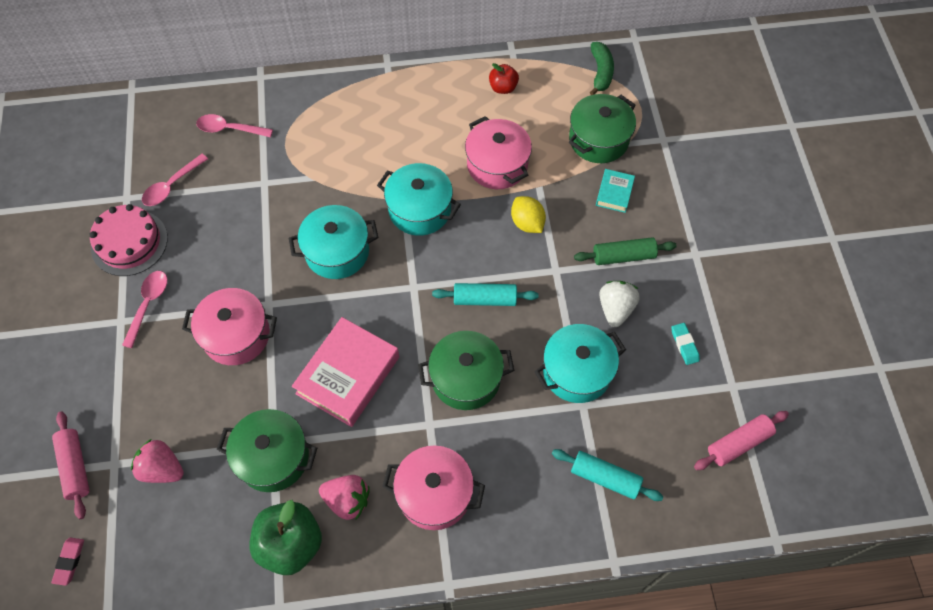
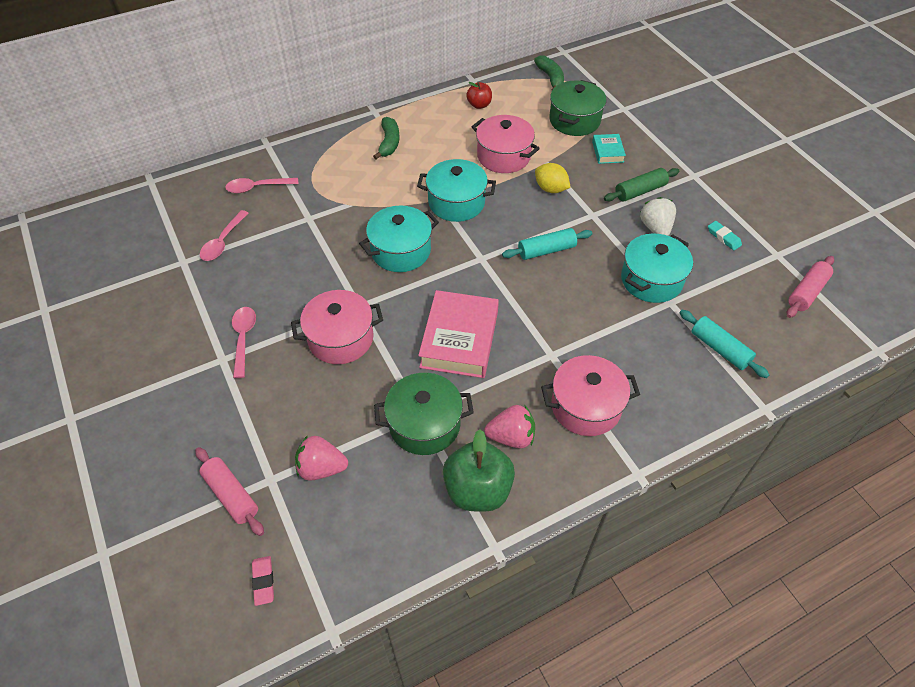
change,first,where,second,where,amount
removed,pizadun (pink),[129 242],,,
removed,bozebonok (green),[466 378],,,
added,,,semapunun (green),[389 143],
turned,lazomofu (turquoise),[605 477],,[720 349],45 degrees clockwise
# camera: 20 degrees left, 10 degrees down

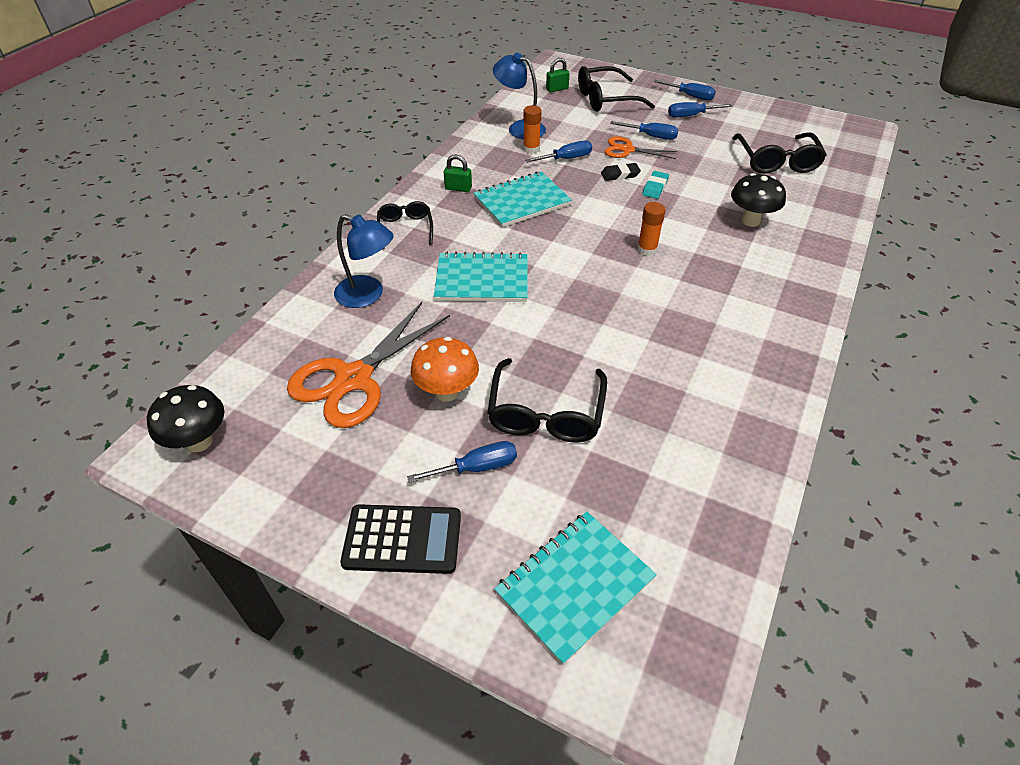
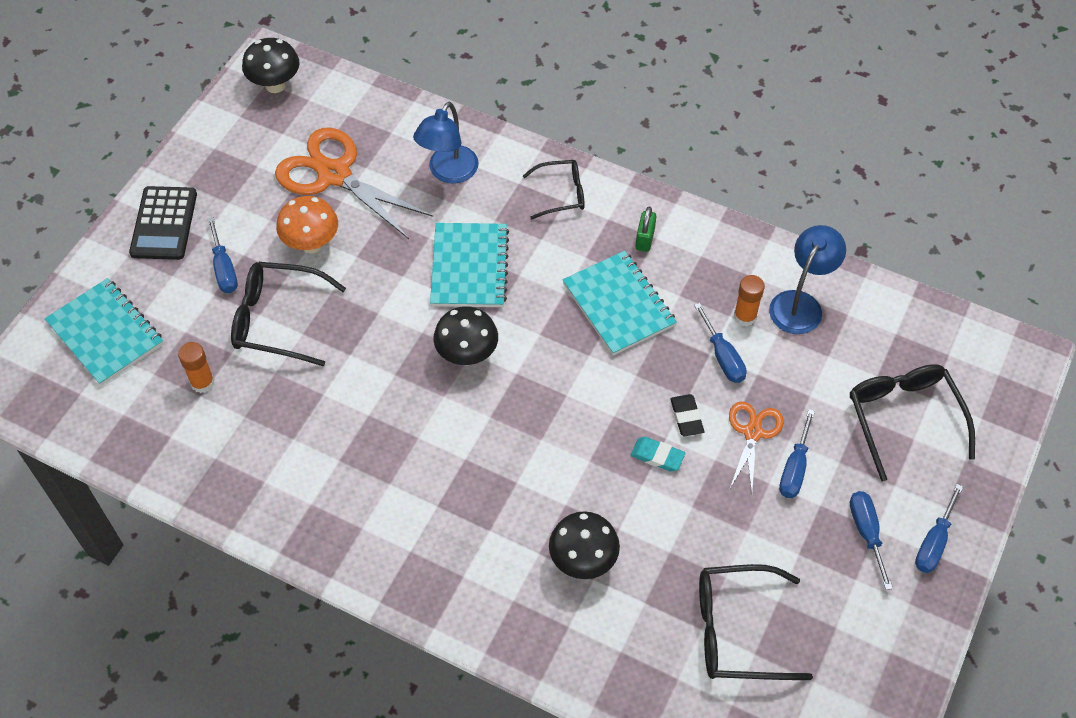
change,first,where,second,where,amount
removed,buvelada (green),[557 89],,,
added,,,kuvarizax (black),[467 355],
moved,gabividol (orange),[647 249],,[202 383],
# camera: 90 degrees right, 10 degrees up

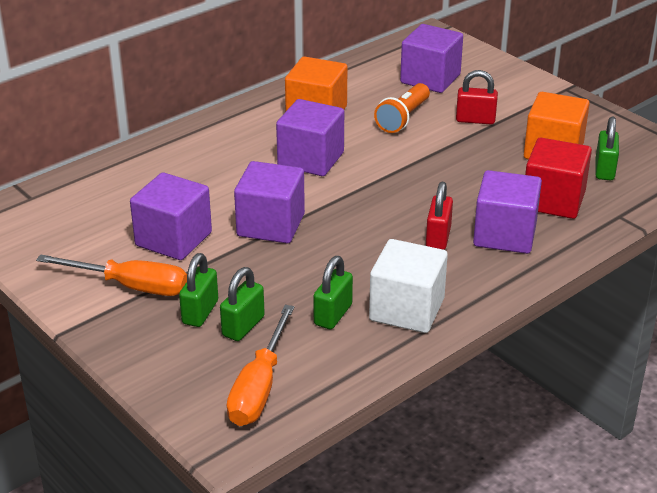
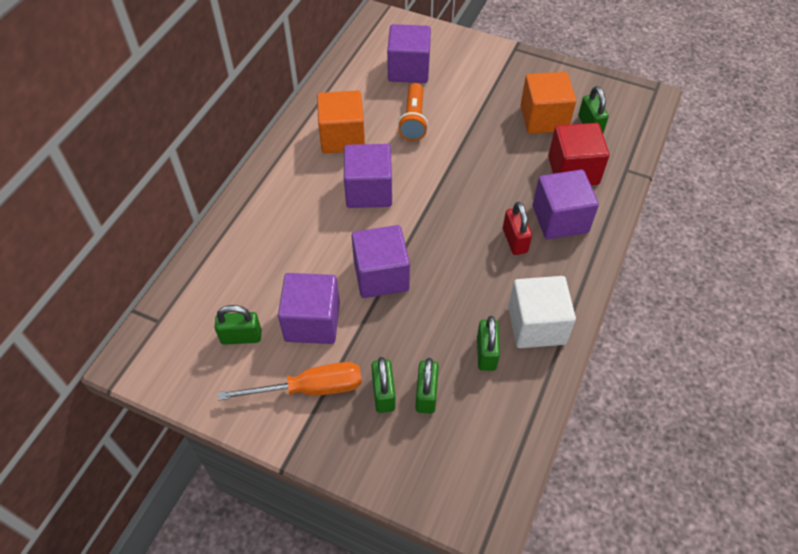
change,first,where,second,where,amount
removed,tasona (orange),[259 387],,,
removed,buvelada (red),[475 120],,,
added,,,buvelada (green),[241 337],
# camera: 25 degrees left, 20 degrees up

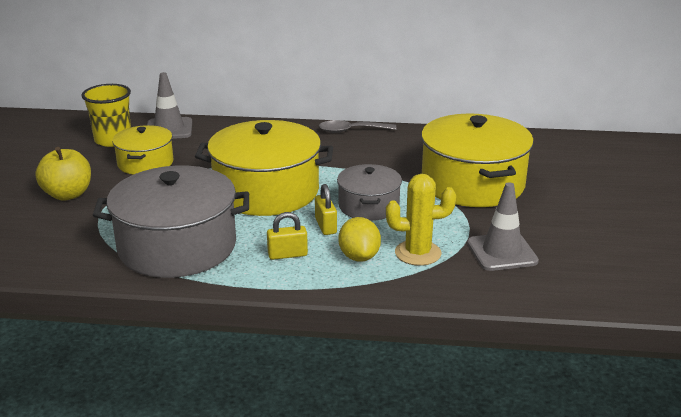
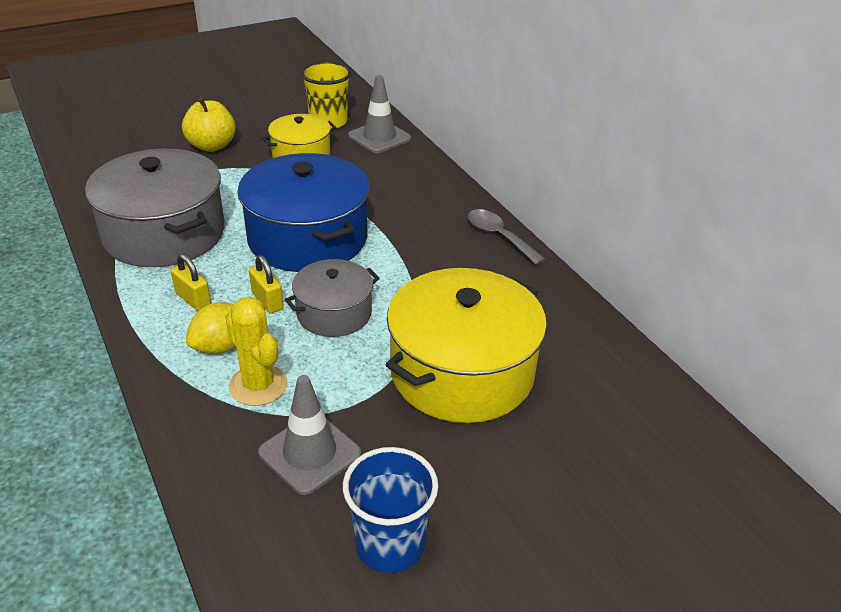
change,first,where,second,where,amount
added,,,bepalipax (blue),[390 544],
recoloured,bozebonok (yellow),[266 191],bozebonok (blue),[307 238],
turned,buvelada (yellow),[325 226],,[267 301],75 degrees counterclockwise
# camera: 55 degrees right, 10 degrees up

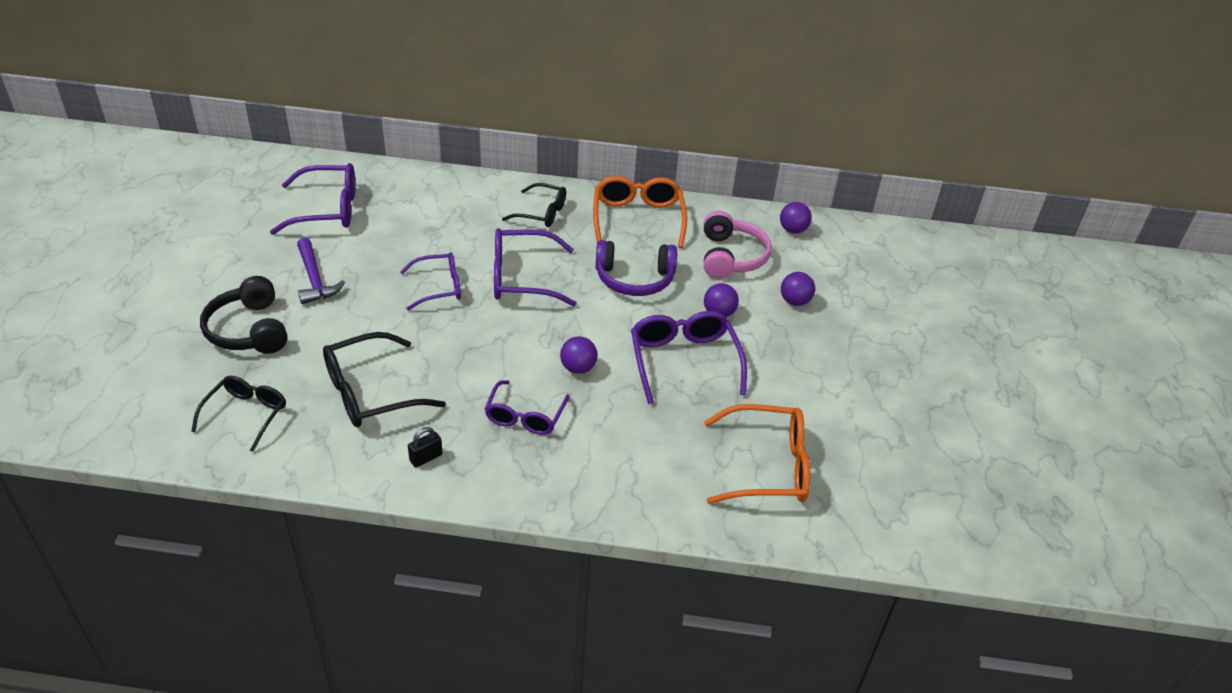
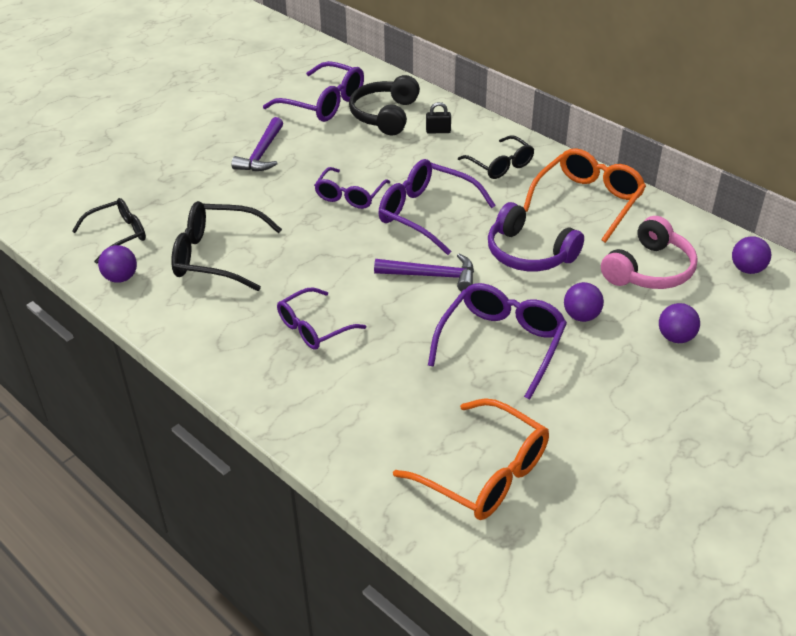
change,first,where,second,where,amount
added,,,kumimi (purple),[431 276],
moved,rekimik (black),[249 330],,[385 115],
moved,buvelada (black),[426 458],,[438 131],
moved,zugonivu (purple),[578 368],,[121 278],
turned,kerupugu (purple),[439 287],,[350 196],90 degrees clockwise
# camera: 40 degrees right, 0 degrees up

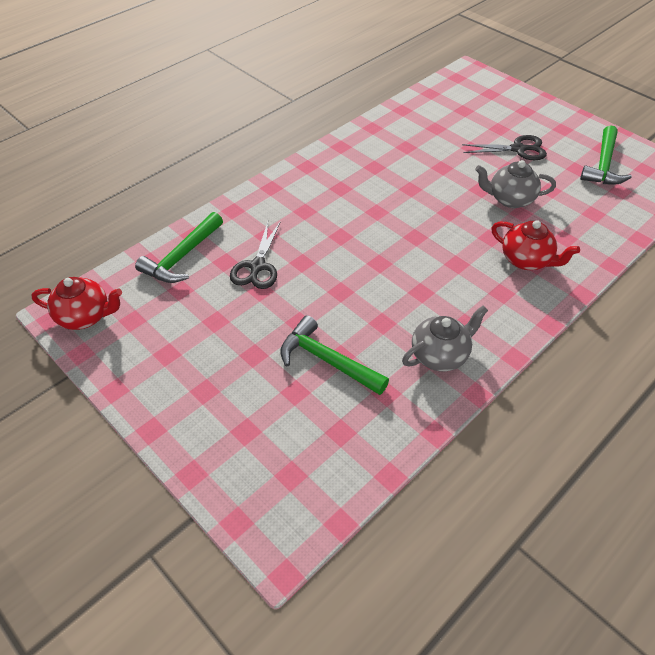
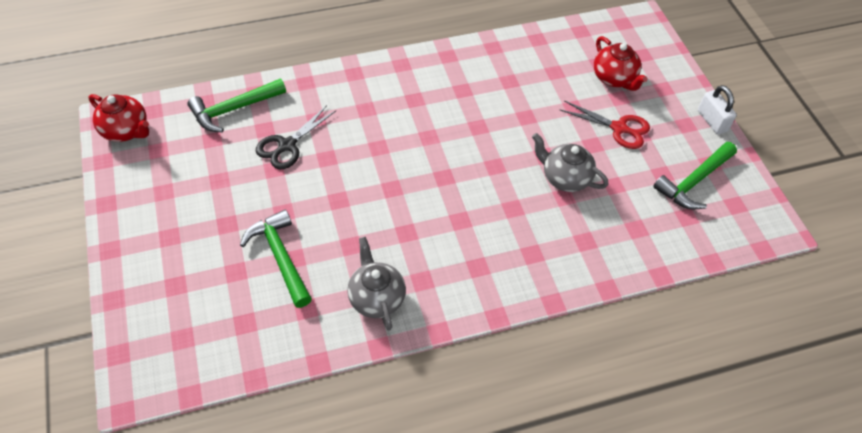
change,first,where,second,where,amount
added,,,buvelada (white),[712 121],
moved,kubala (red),[526 260],,[614 78],
recoloured,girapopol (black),[518 149],girapopol (red),[619 128],
turned,kubala (grey),[440 355],,[376 298],105 degrees counterclockwise
# camera: 25 degrees right, 5 degrees up

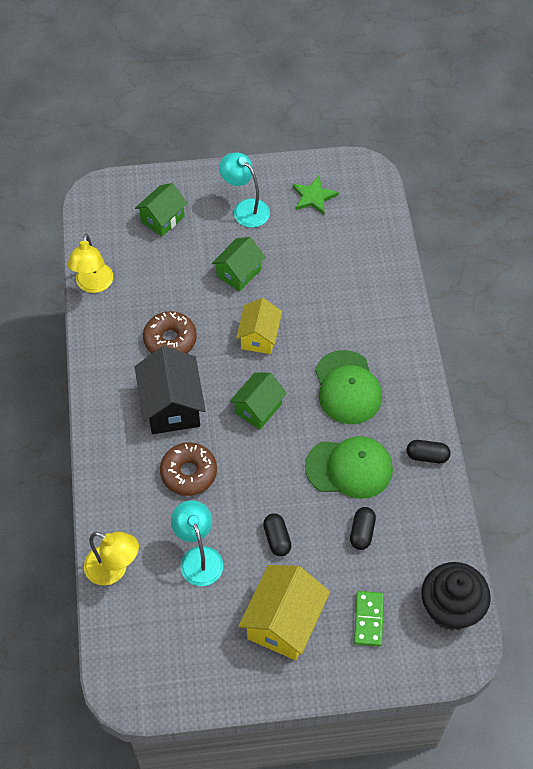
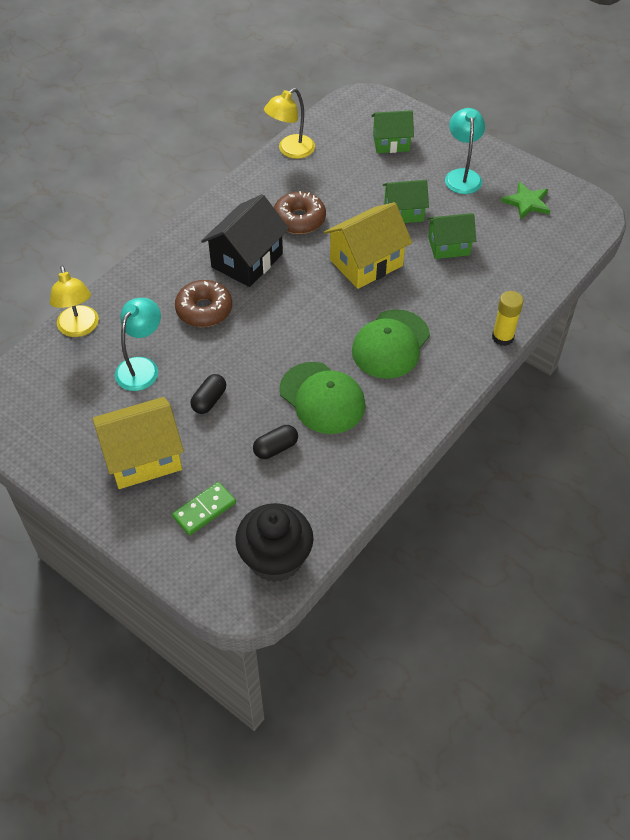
change,first,where,second,where,amount
removed,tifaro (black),[427 456],,,
added,,,gabividol (yellow),[502 337],
moved,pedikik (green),[258 408],,[449 246],
resized,pedikik (yellow),[259 337],,[366 263],x1.53
# camera: 45 degrees right, 5 degrees down

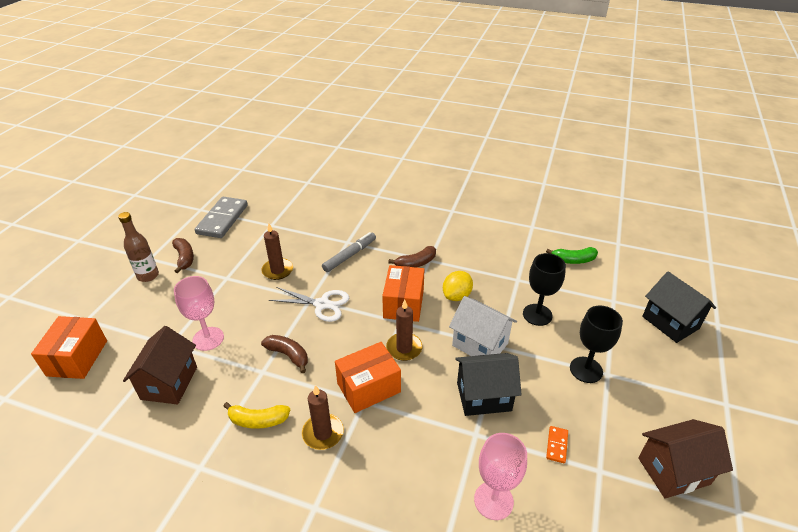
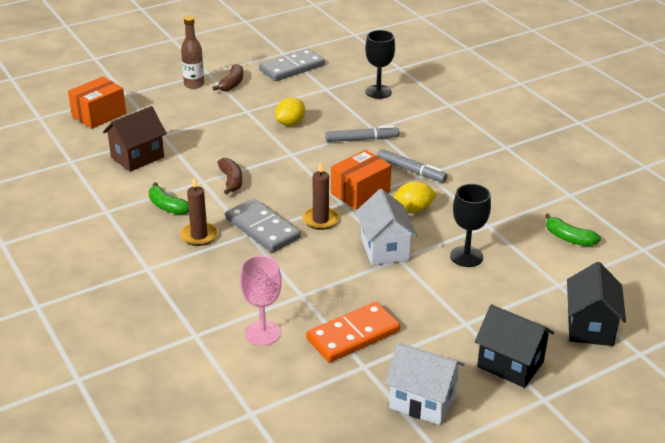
change,first,where,second,where,amount
removed,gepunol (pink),[208 339],,,
removed,girapopol (white),[322 304],,,
moved,pedikik (black),[483 396],,[510 364],
moved,gepunol (black),[586 370],,[378 92],
replaced,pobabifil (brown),[277 270],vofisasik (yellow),[290 123],
replaced,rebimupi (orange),[368 387],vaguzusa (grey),[262 228],
replaced,semapunun (brown),[416 263],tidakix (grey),[411 170],
recoloured,semapunun (yellow),[258 420],semapunun (green),[167 206],
recoloured,pedikik (brown),[673 471],pedikik (white),[422 401],
resized,vaguzusa (orange),[556 445],,[353 335],x2.36
# camera: 40 degrees right, 5 degrees down

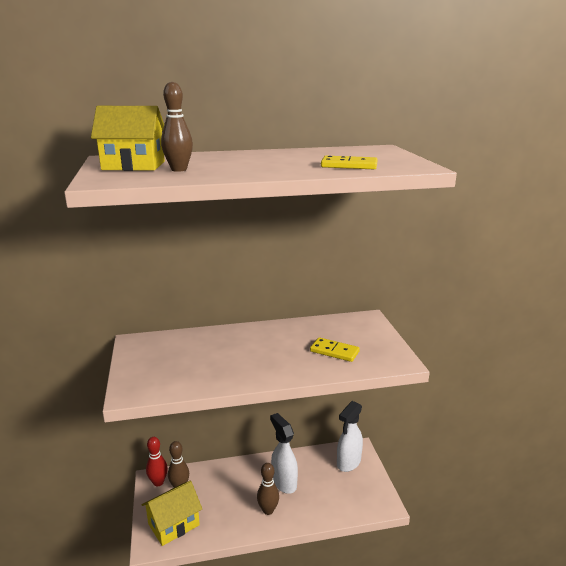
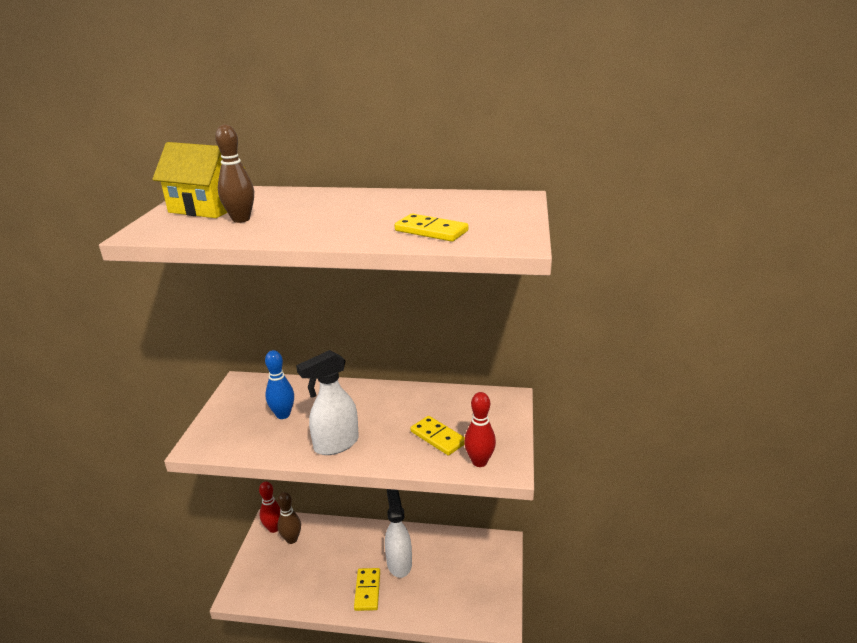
change,first,where,second,where,amount
removed,pedikik (yellow),[173 524],,,
added,,,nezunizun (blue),[283 415],
added,,,nezunizun (red),[479 462],
moved,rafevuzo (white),[348 463],,[335 444],
replaced,nezunizun (brown),[268 510],vaguzusa (yellow),[367 590],
# camera: 20 degrees right, 5 degrees up

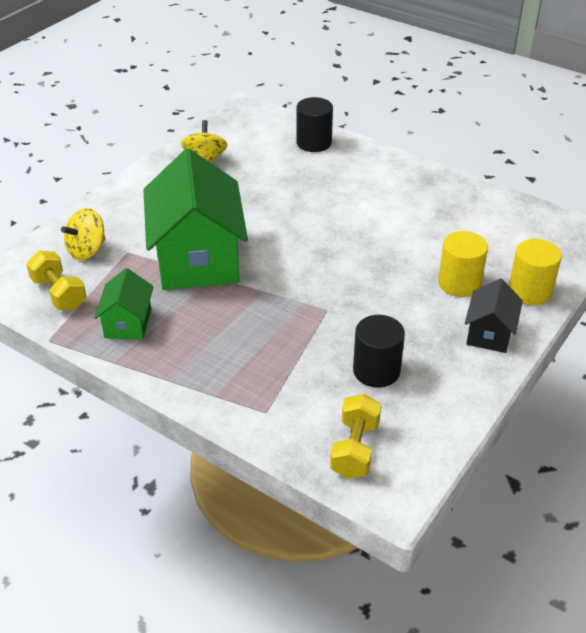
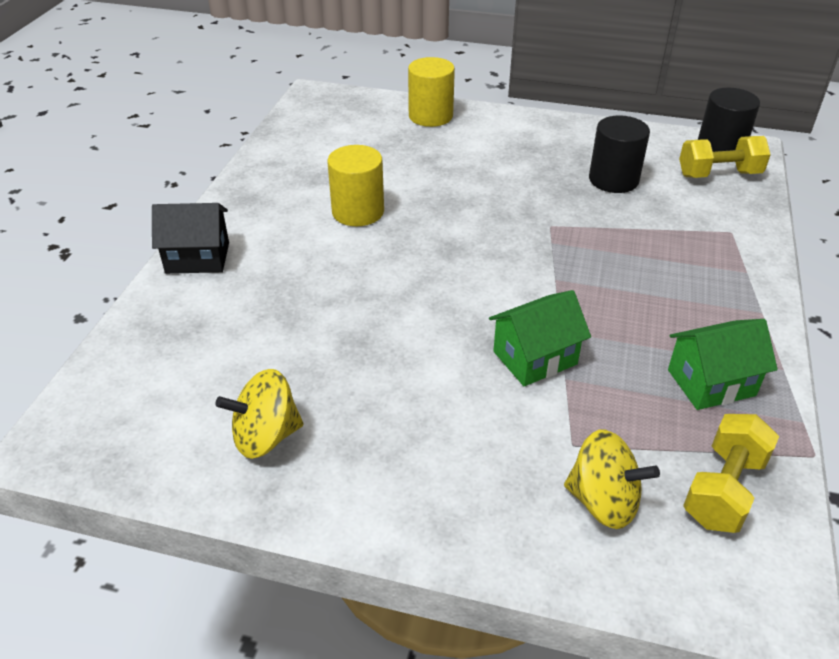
change,first,where,second,where,amount
moved,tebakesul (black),[314 143],,[720 149],
moved,tebakesul (yellow),[459 283],,[358 211],
moved,pedikik (black),[489 333],,[197 258],
resized,pedikik (green),[198 259],,[535 358],x0.48
# camera: 110 degrees left, 0 degrees up

